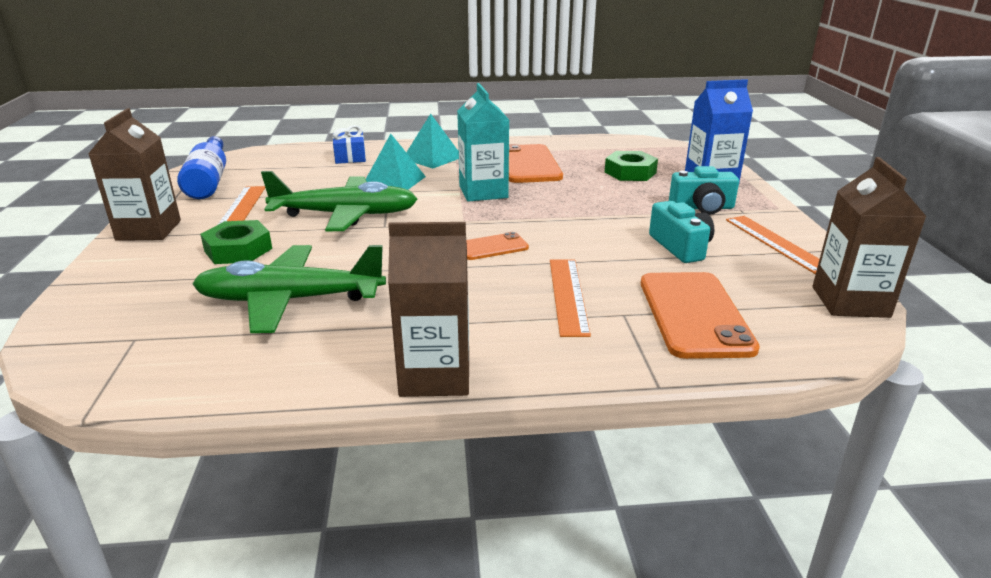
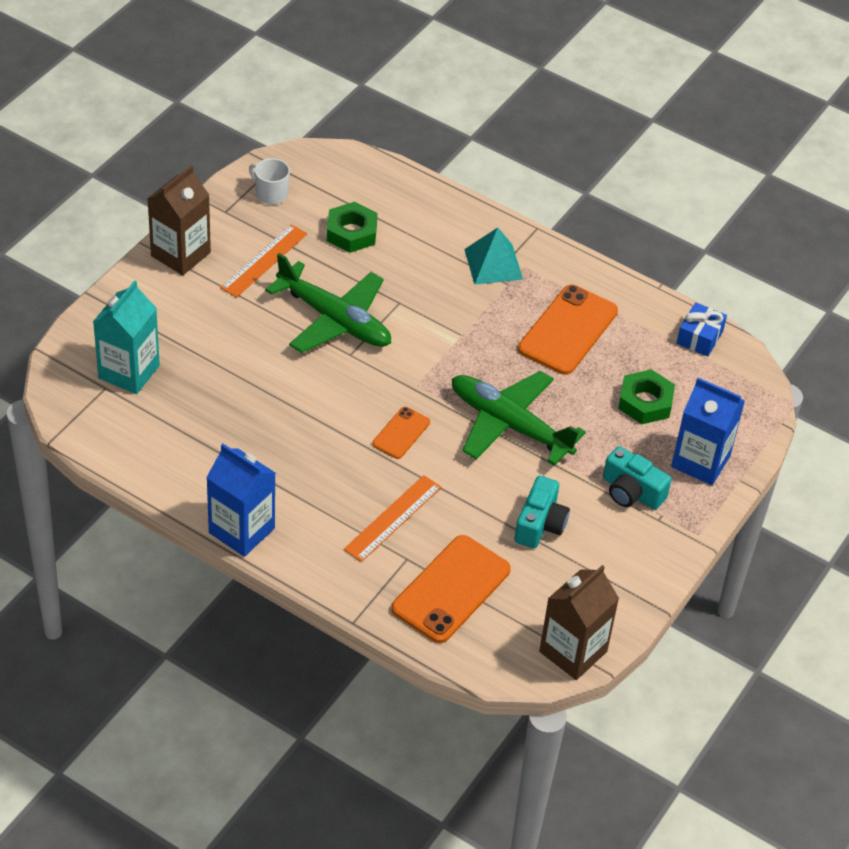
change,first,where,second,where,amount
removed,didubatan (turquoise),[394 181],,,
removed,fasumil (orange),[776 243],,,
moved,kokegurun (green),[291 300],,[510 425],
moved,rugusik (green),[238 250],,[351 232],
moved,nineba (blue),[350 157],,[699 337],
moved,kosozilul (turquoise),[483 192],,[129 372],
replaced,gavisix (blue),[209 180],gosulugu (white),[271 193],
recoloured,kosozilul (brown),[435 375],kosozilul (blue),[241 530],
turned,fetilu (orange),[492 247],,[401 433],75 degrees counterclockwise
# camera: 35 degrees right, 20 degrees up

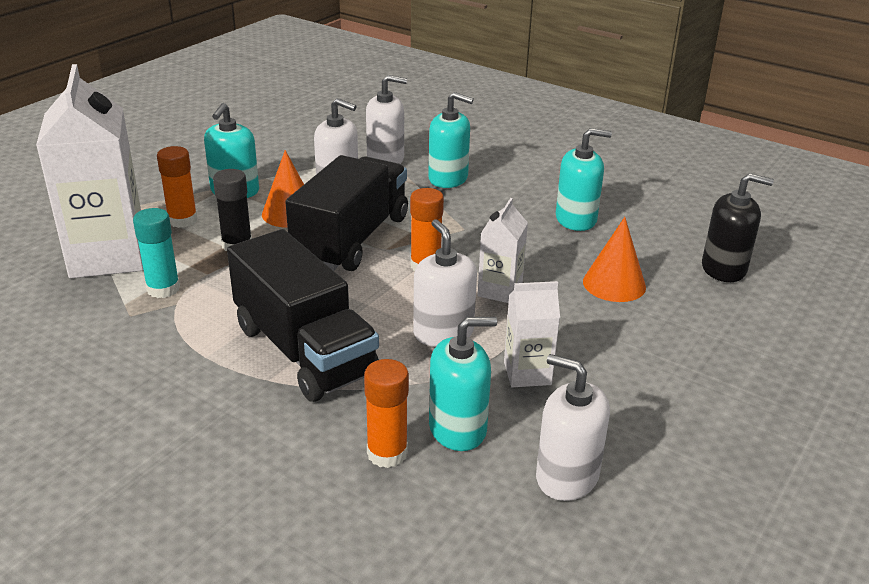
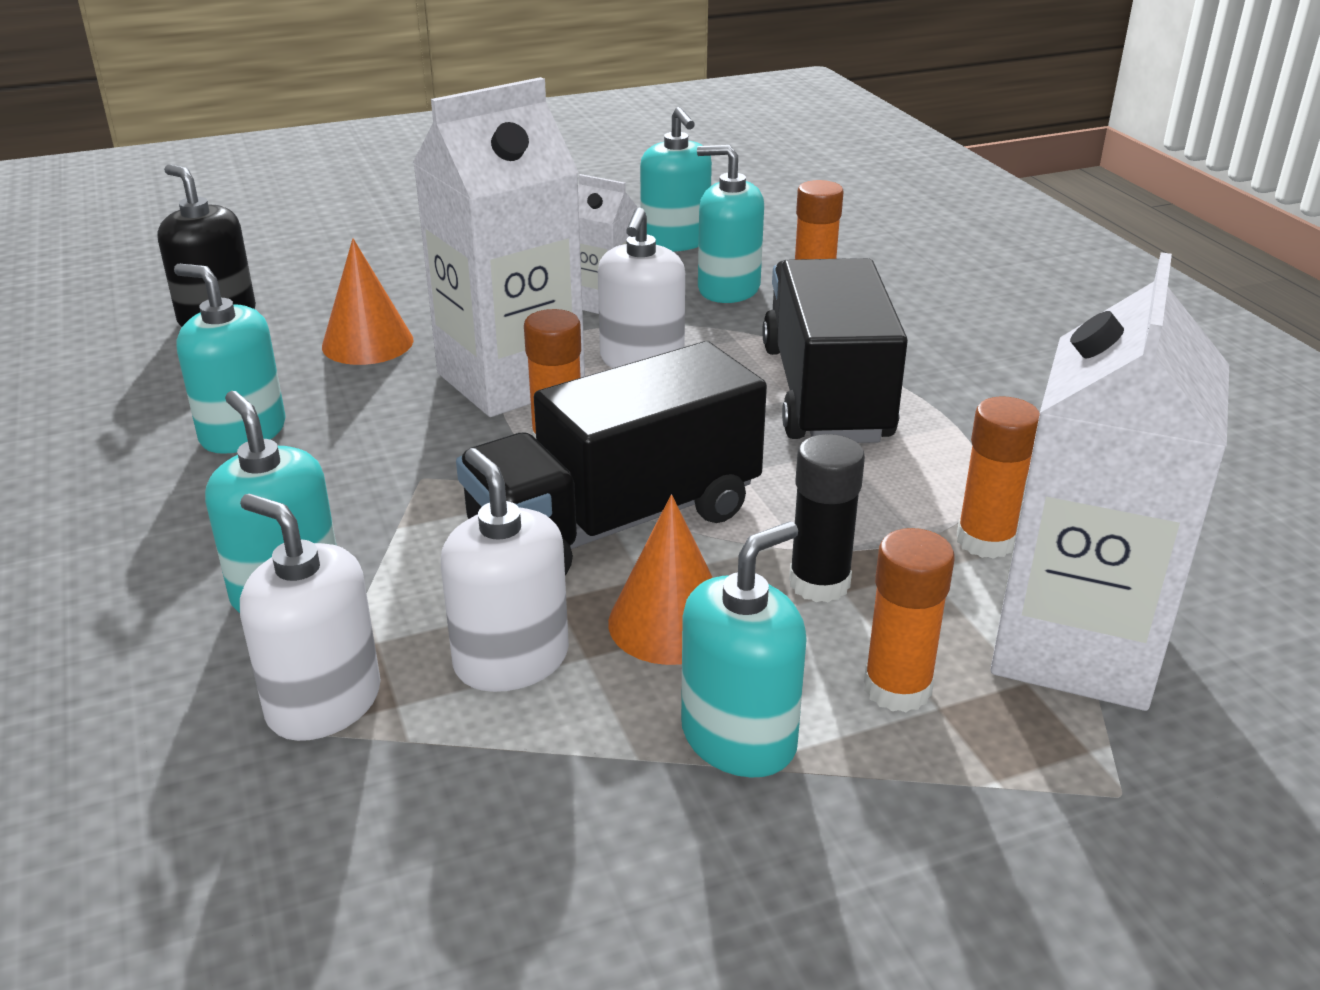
change,first,where,second,where,amount
recoloured,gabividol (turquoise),[163 289],gabividol (orange),[985 541],
recoloured,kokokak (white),[567 476],kokokak (turquoise),[675 241],
resized,kosozilul (white),[500 290],,[510 380],x2.02
# camera: 145 degrees left, 0 degrees up

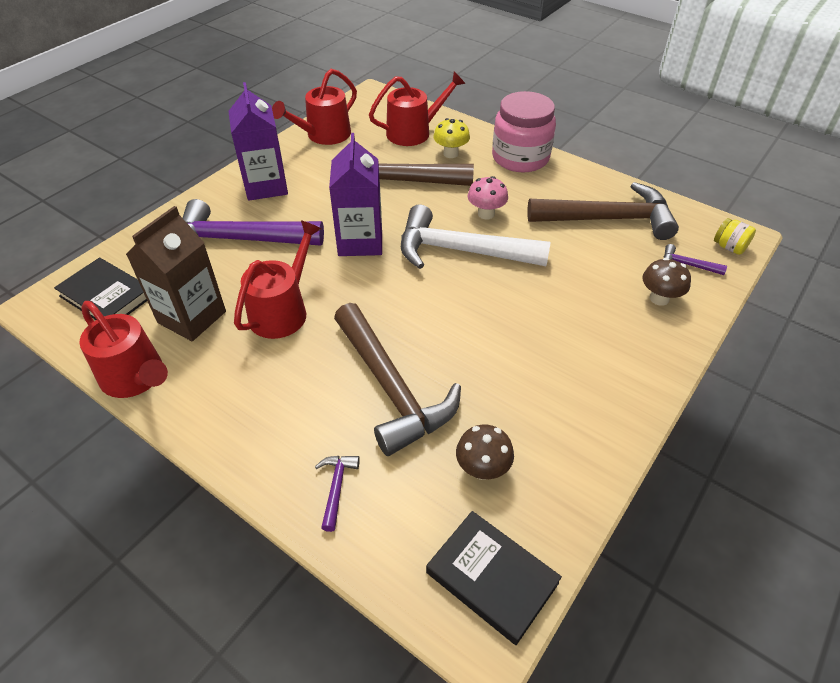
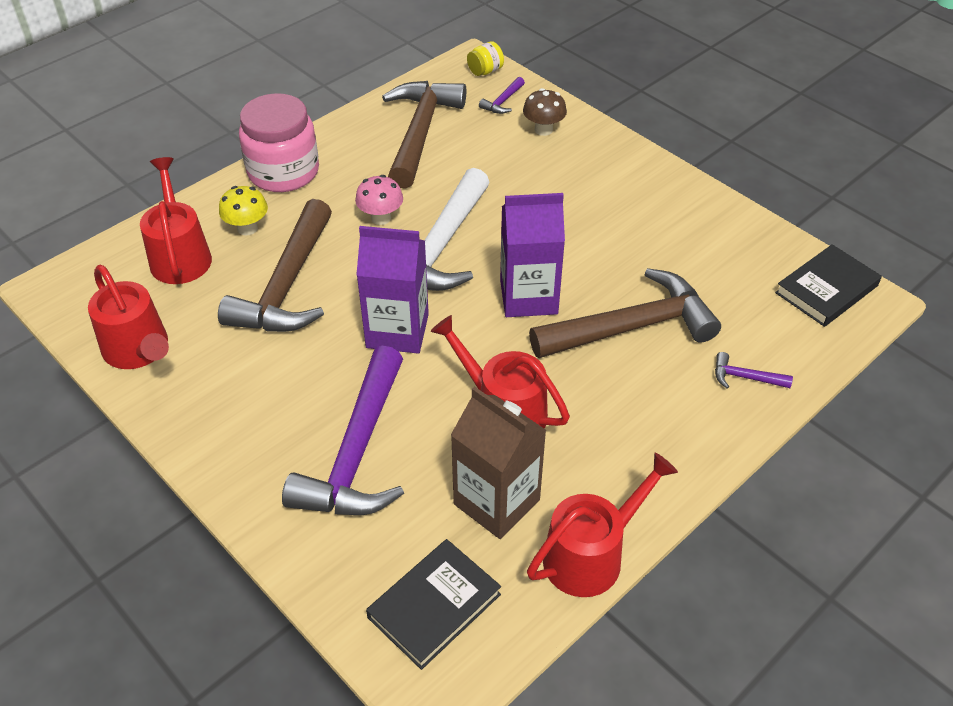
change,first,where,second,where,amount
removed,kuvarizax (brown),[482 469],,,
moved,kosozilul (purple),[266 186],,[528 297],
# camera: 80 degrees left, 0 degrees up

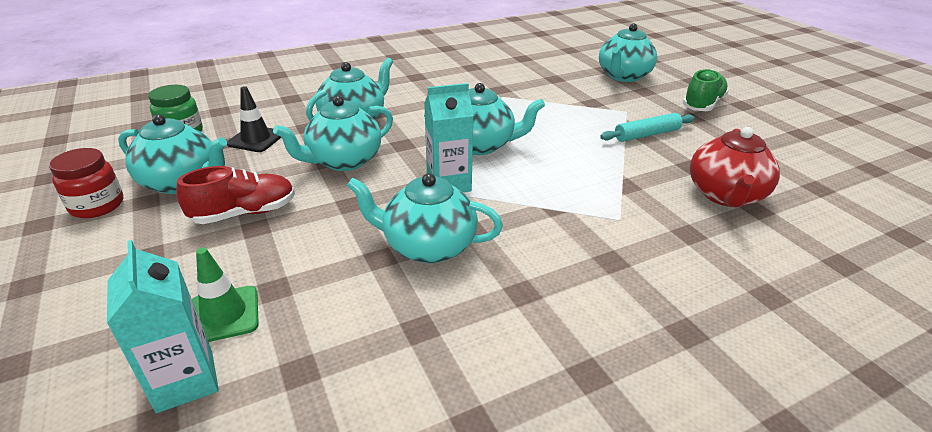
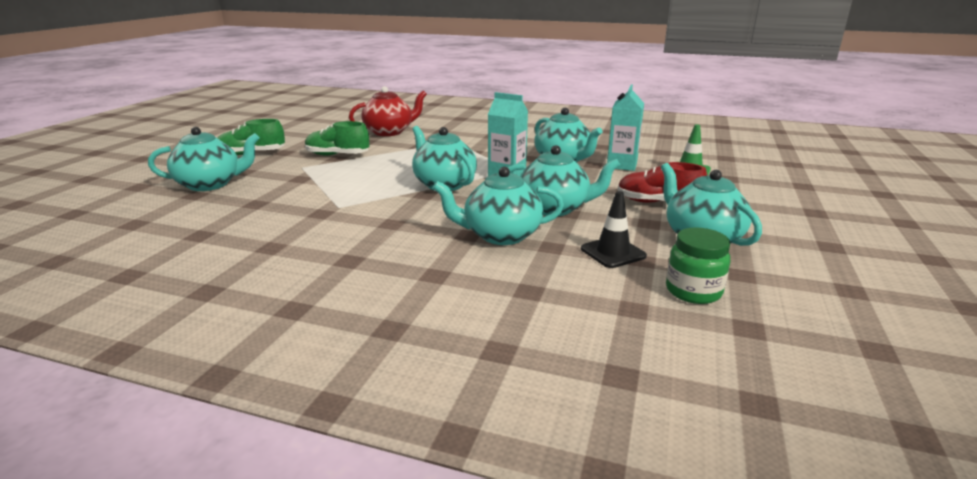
change,first,where,second,where,amount
removed,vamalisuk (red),[97 206],,,
moved,kosozilul (turquoise),[185 381],,[622 165],
replaced,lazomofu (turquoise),[647 134],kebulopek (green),[337 155],
# camera: 135 degrees left, 10 degrees down

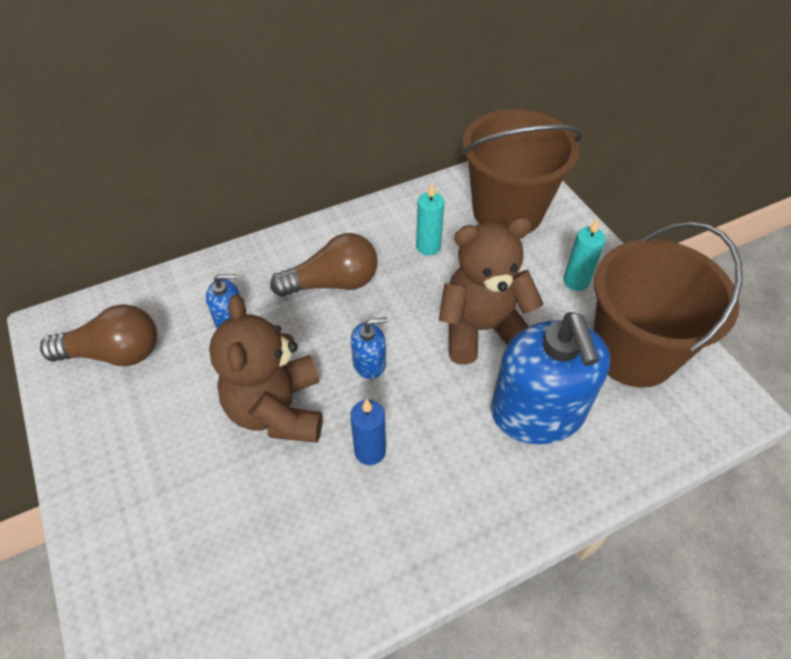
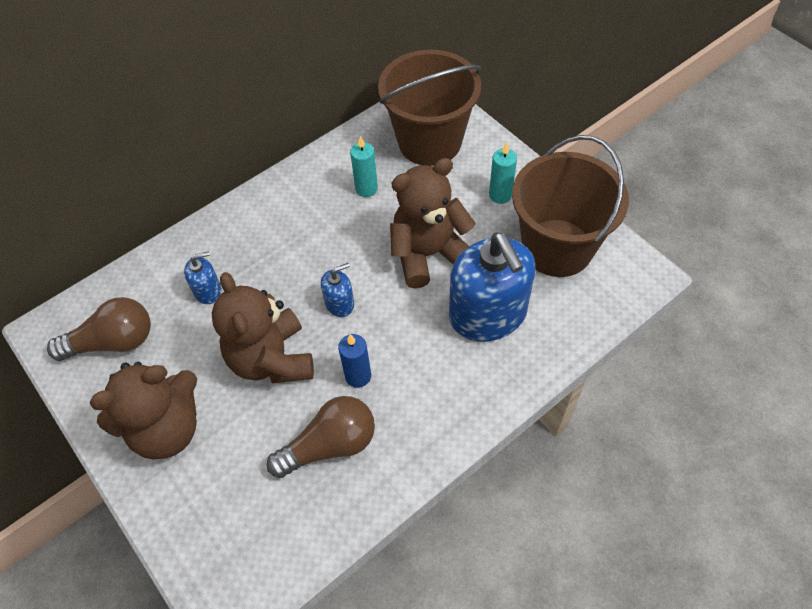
change,first,where,second,where,amount
added,,,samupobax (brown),[167 429],
moved,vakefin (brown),[333 283],,[330 445],
# camera: 10 degrees left, 5 degrees up

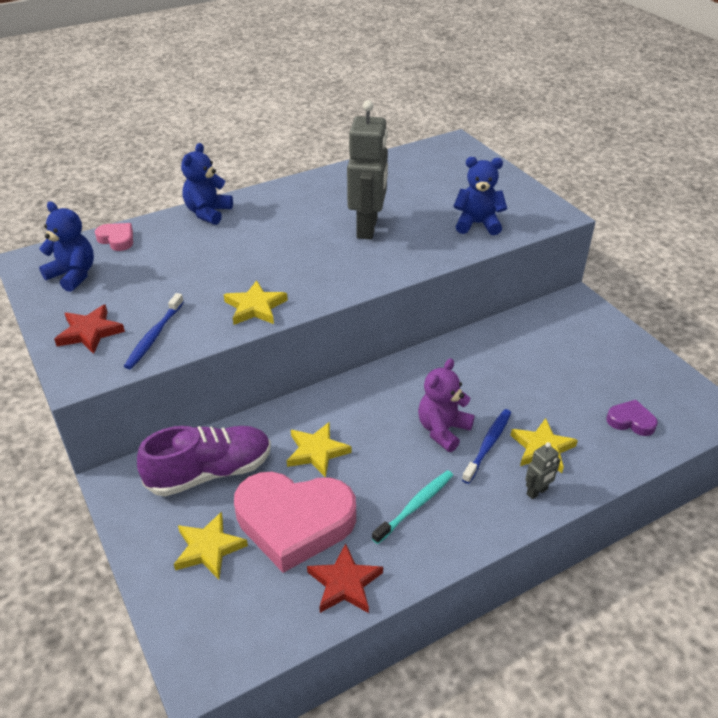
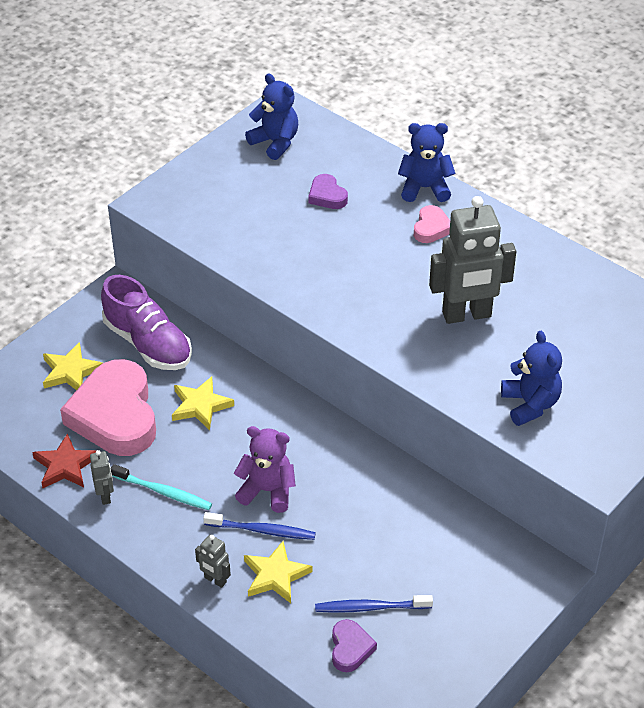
change,first,where,second,where,amount
removed,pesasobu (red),[89 332],,,
removed,pesasobu (yellow),[255 307],,,
added,,,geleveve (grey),[105 496],
added,,,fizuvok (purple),[327 196],
moved,fizuvok (pink),[117 239],,[431 228],
moved,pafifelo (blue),[154 336],,[370 607],
turned,samupobax (blue),[73 275],,[275 142],60 degrees counterclockwise
# camera: 70 degrees right, 5 degrees up

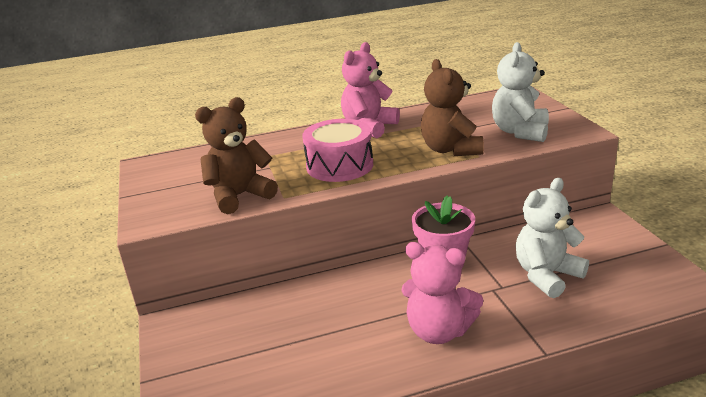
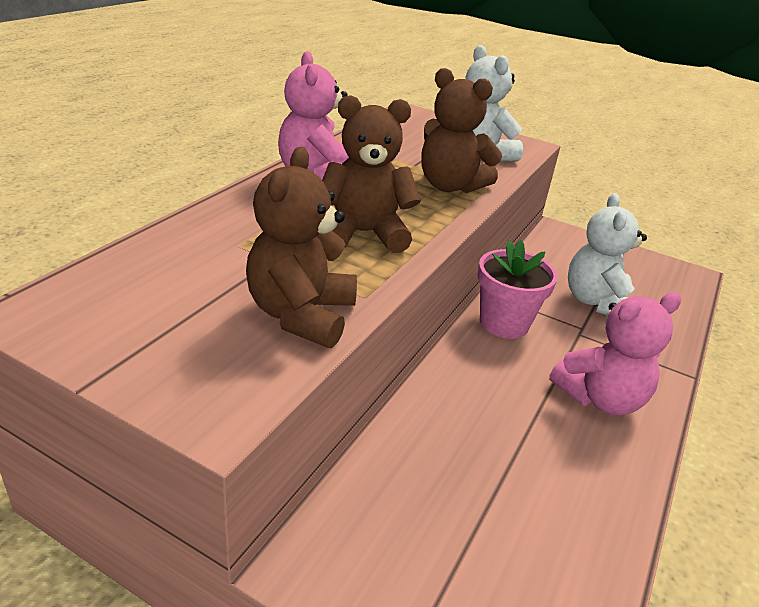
change,first,where,second,where,amount
replaced,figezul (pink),[339 165],samupobax (brown),[363 234],
# camera: 50 degrees left, 5 degrees up

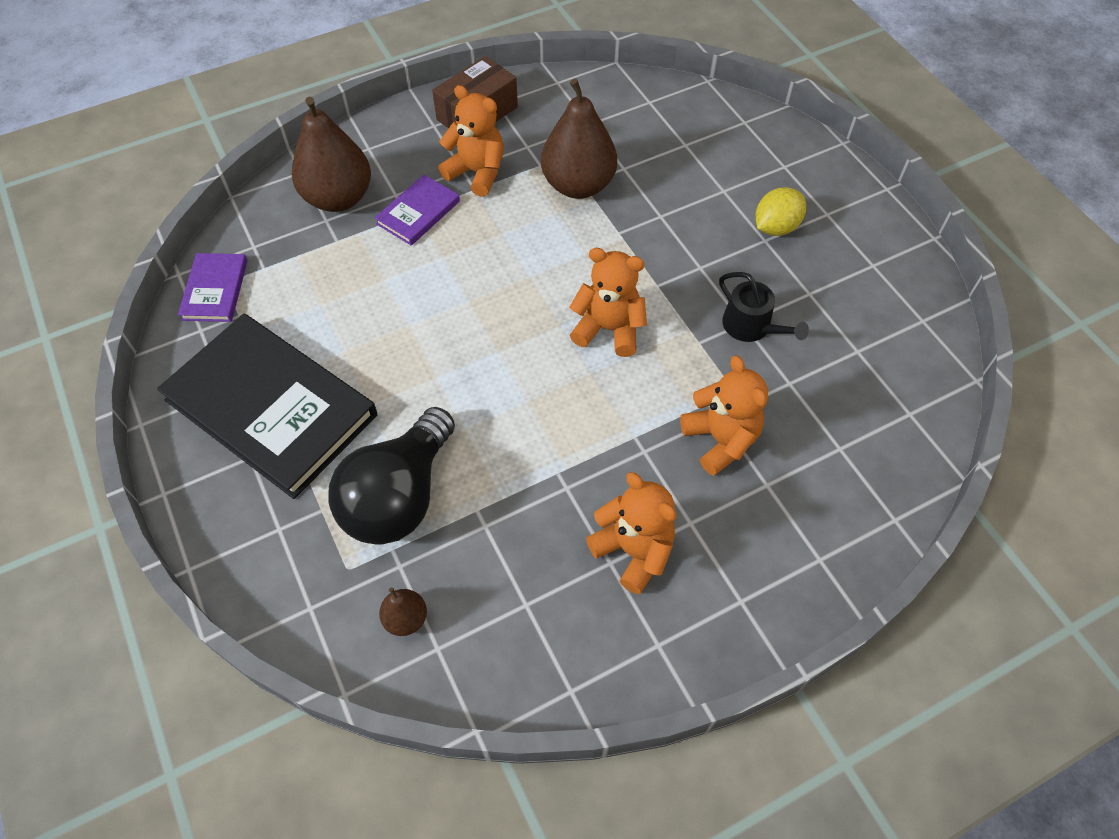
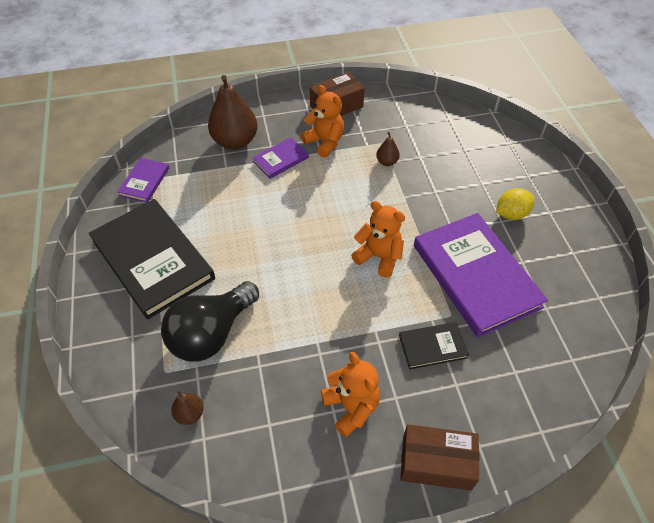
change,first,where,second,where,amount
added,,,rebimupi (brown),[436 462],
replaced,samupobax (orange),[720 440],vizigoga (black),[432 346],
replaced,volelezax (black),[751 326],vizigoga (purple),[475 276],
resized,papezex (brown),[578 185],,[387 162],x0.47
# camera: 15 degrees right, 5 degrees down

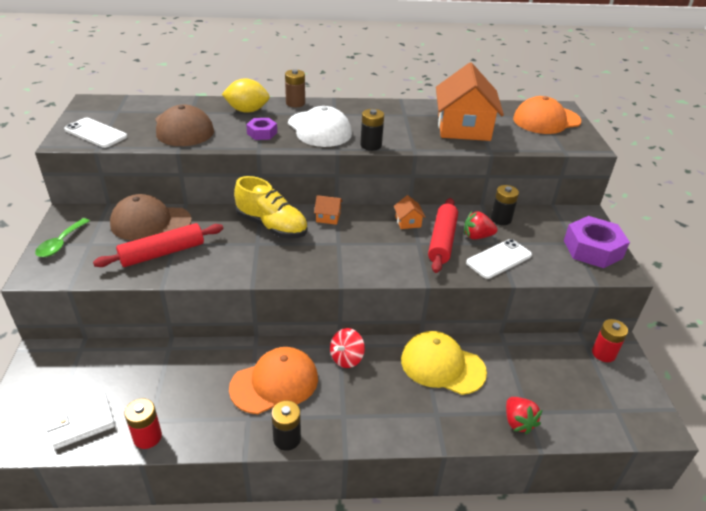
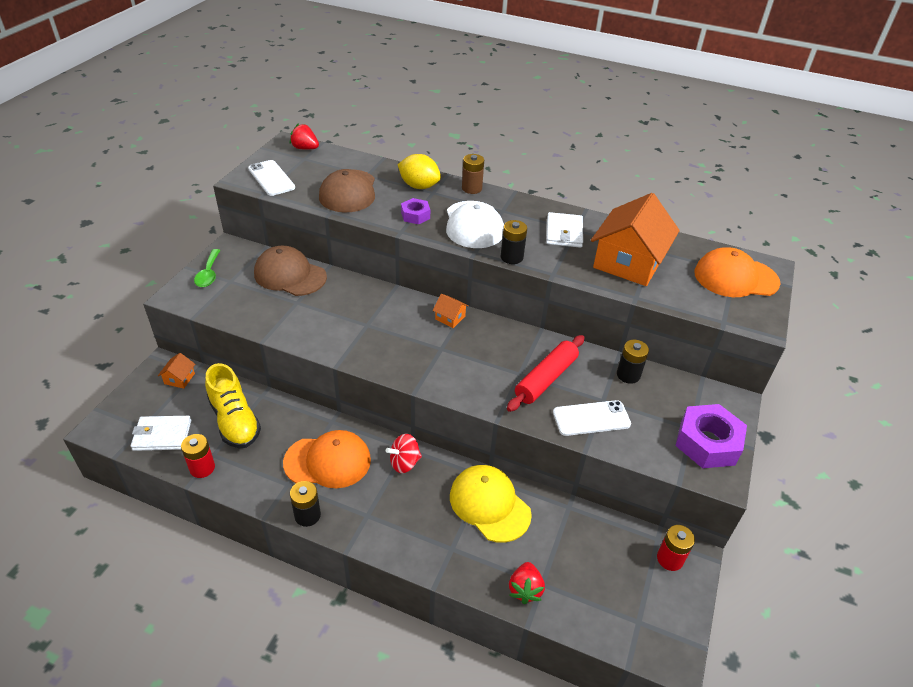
change,first,where,second,where,amount
removed,lazomofu (red),[162 253],,,
added,,,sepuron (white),[564 232],
moved,kebulopek (yellow),[271 226],,[234 421],
moved,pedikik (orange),[408 222],,[179 378],
moved,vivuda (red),[477 236],,[305 148],
turned,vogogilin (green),[61 243],,[209 274],45 degrees counterclockwise
# camera: 25 degrees right, 5 degrees up

